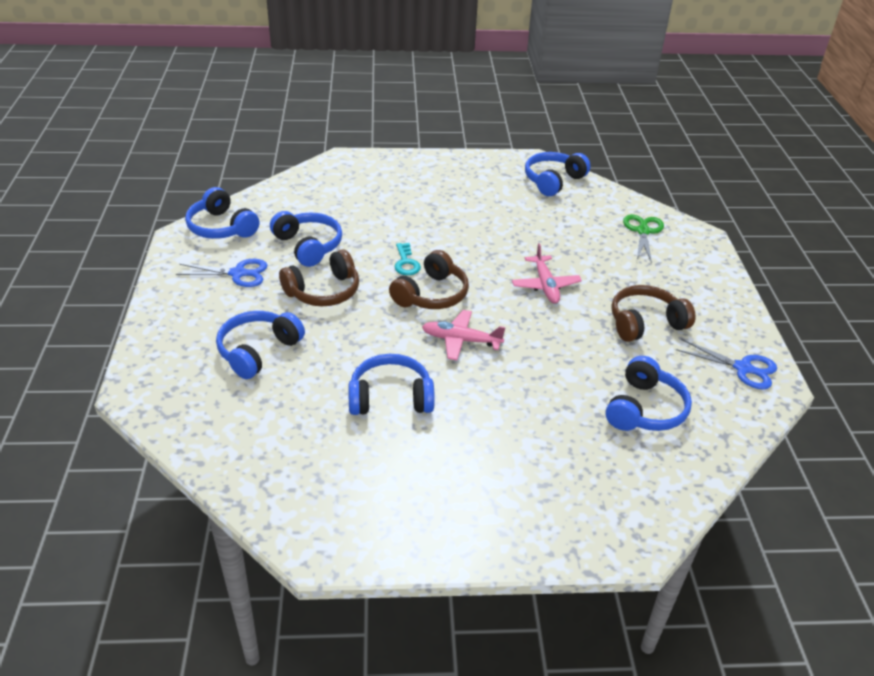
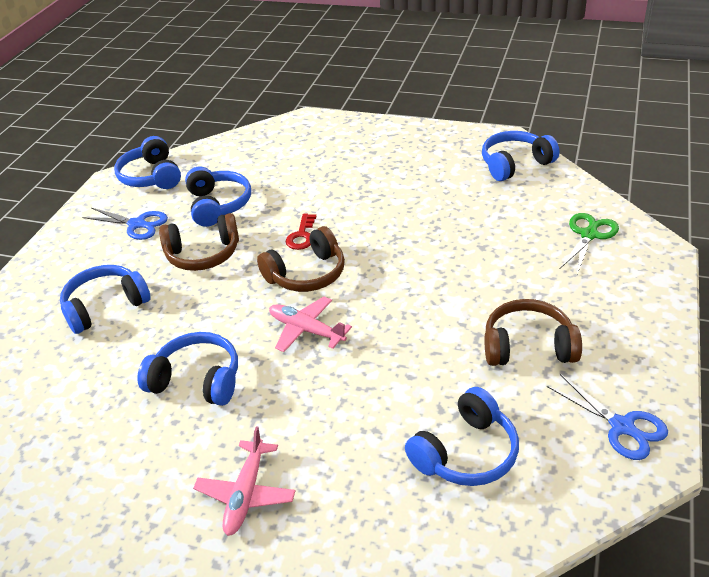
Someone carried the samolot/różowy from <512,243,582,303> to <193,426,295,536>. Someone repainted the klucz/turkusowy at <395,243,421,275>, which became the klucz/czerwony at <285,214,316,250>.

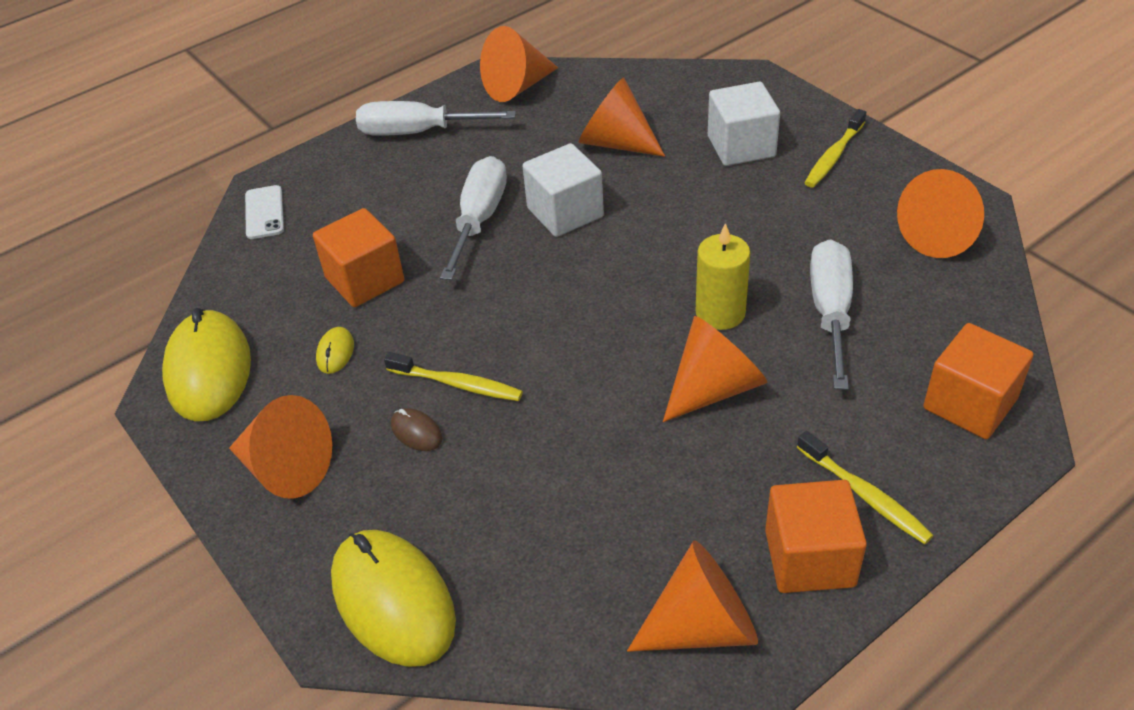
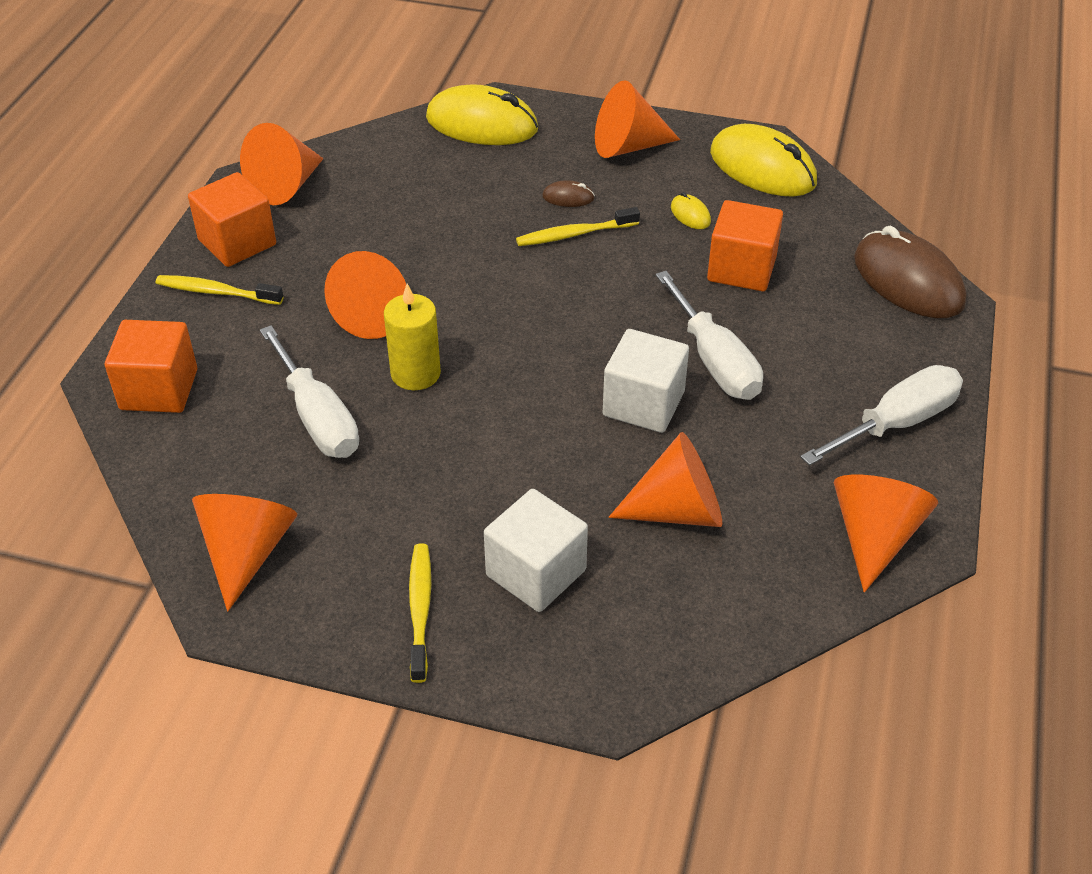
Someone swapped the telefon/biały at <245,185,284,239> for the myszka/brązowy at <854,226,967,318>.

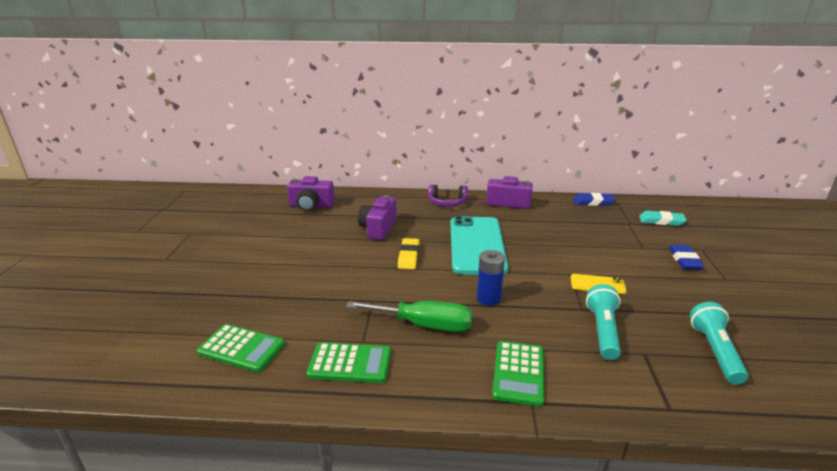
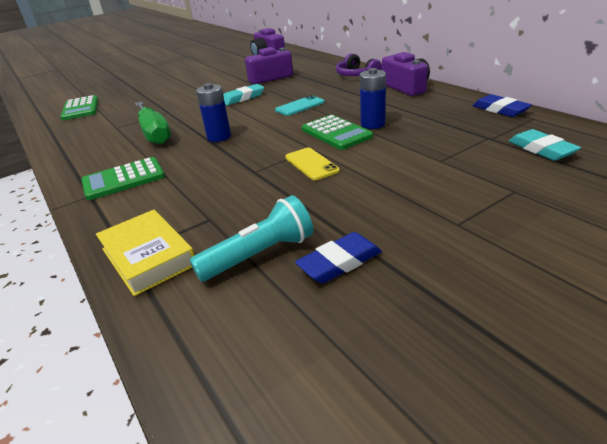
Someone took away the latarka/turkusowy at <586,284,621,360>. Someone put down the książka/żółty at <96,210,195,296>. Someone put down the bateria/niebieski at <360,68,386,129>. Someone carried the kalkulator/zielony from <307,342,391,383> to <302,115,373,150>. Someone carried the gumka do mazania/niebieski from <669,245,704,270> to <295,232,382,283>. Someone repainted the gumka do mazania/żółty at <398,238,420,269>, which became the gumka do mazania/turkusowy at <223,84,264,105>. Someone scaled the telefon/turkusowy at <451,216,508,275> by 0.43.

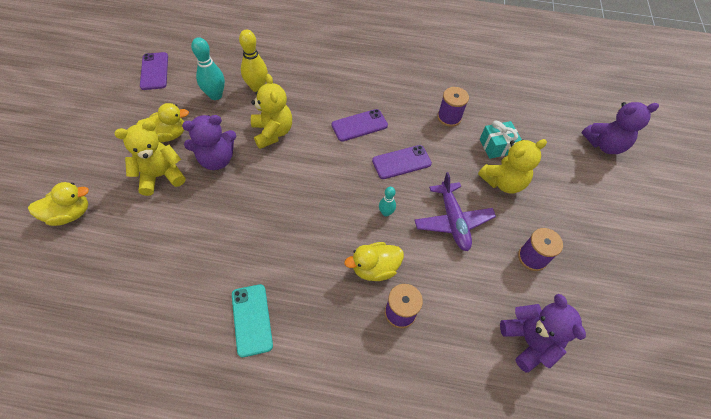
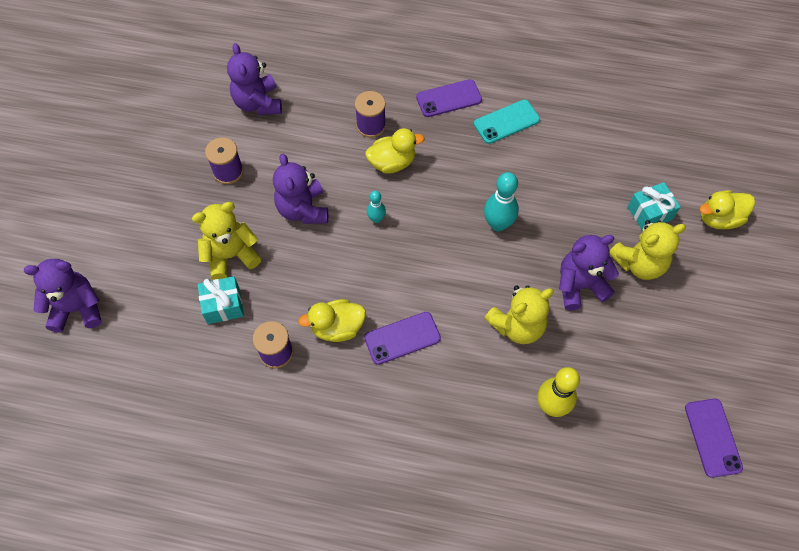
Someone put down the prezent/turkusowy at <627,182,680,231>. Someone carried the kaczka/żółty from <136,103,189,143> to <298,299,366,342>. Someone carried the kręgiel/turkusowy from <191,37,225,100> to <484,172,519,231>. Someone carried the telefon/fioletowy from <372,145,432,179> to <416,79,482,117>. Someone swapped the samolot/fioletowy at <414,172,496,251> for the miś/fioletowy at <273,154,328,224>. Someone rotated the telefon/turkusowy at <232,284,273,357> by 75 degrees clockwise. Someone rotated the miś/żółty at <251,74,292,149> by 105 degrees counterclockwise.

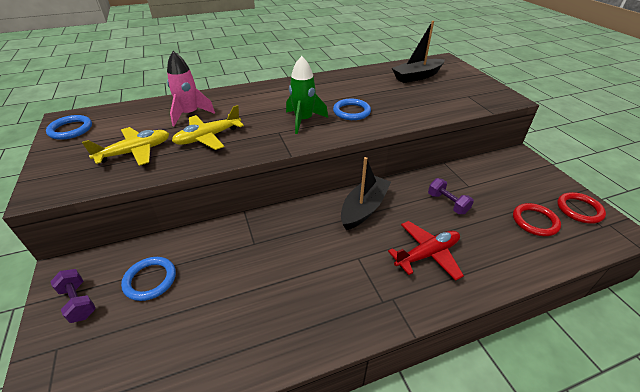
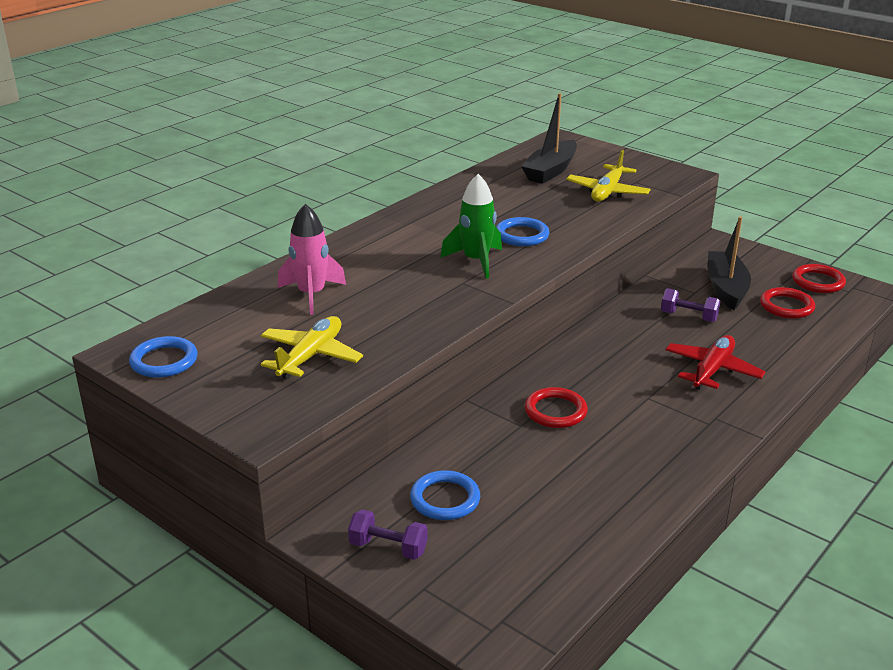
Someone put down the pierścień/czerwony at <525,387,588,428>. Someone carried the samolot/żółty from <172,105,244,150> to <566,150,651,202>. Someone carried the łódka/czarny from <341,157,391,230> to <708,216,751,310>.

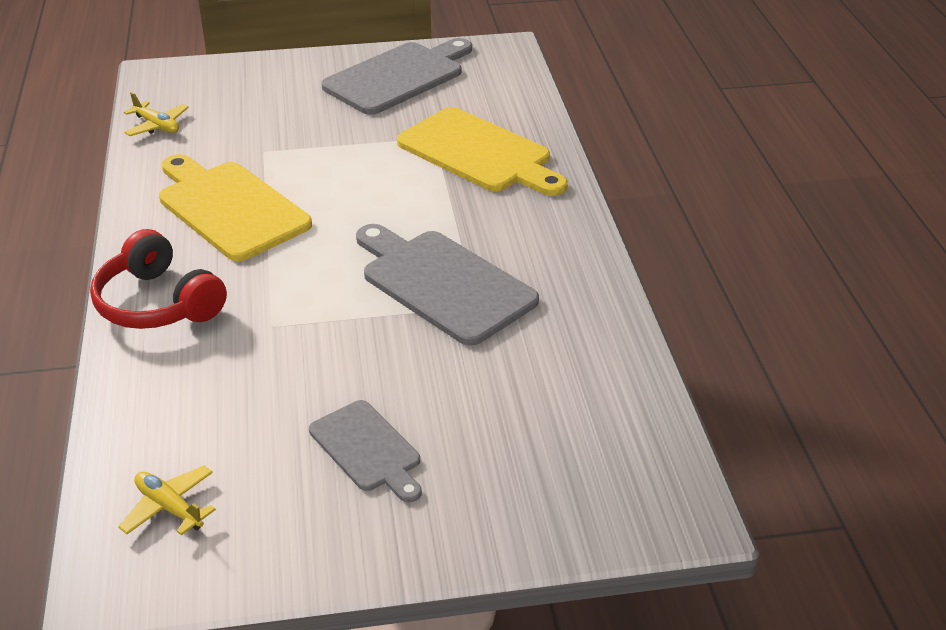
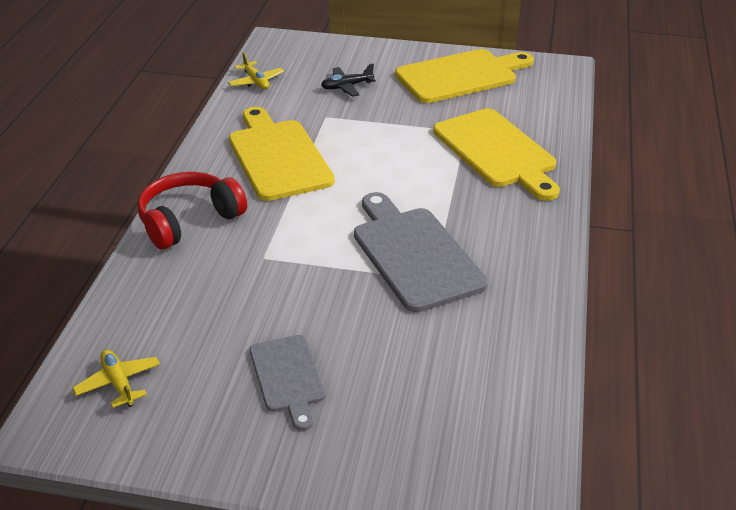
Someone put down the samolot/czarny at <321,63,376,97>. Someone repainted the deska do krojenia/szary at <321,38,472,115>, which became the deska do krojenia/żółty at <395,49,534,103>. Someone rotated the słuchawki/czerwony at <90,229,227,329> by 75 degrees clockwise.

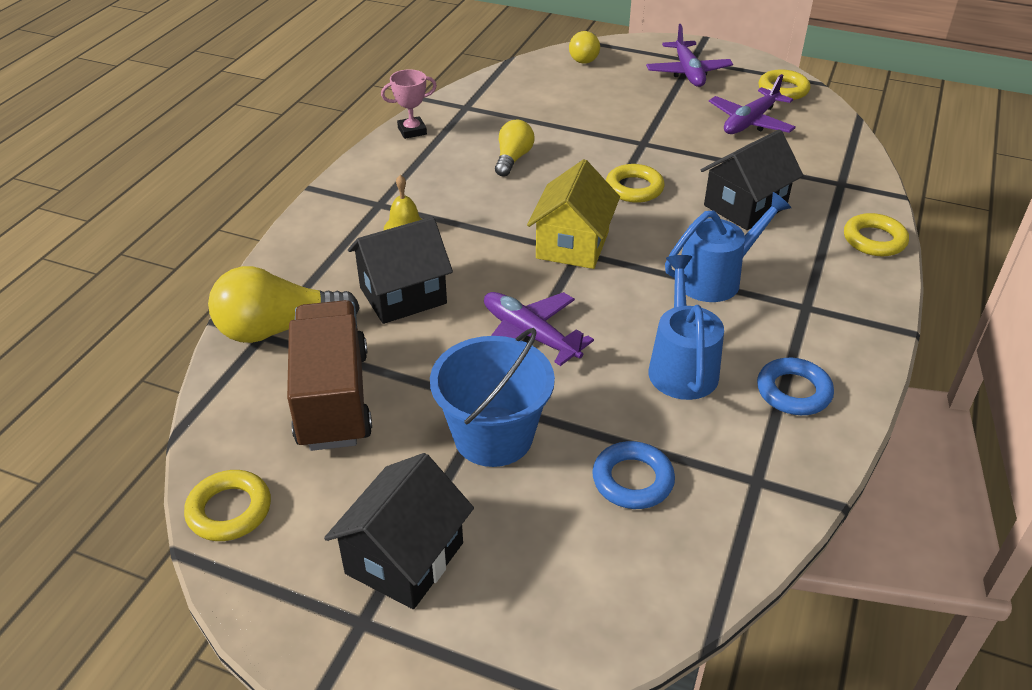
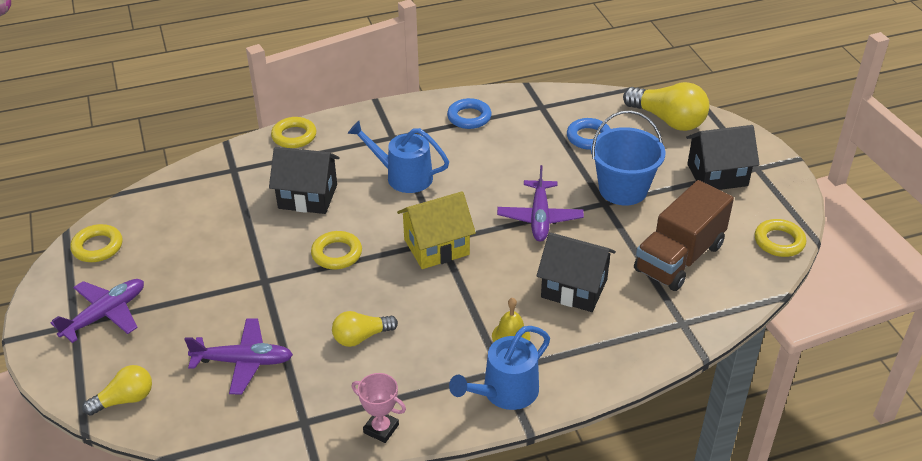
Someone carried the żarówka/żółty from <208,266,360,343> to <623,82,709,131>. Someone carried the konewka/niebieski from <648,255,724,400> to <449,326,550,410>. Someone carried the samolot/fioletowy from <709,74,796,134> to <184,318,293,394>.

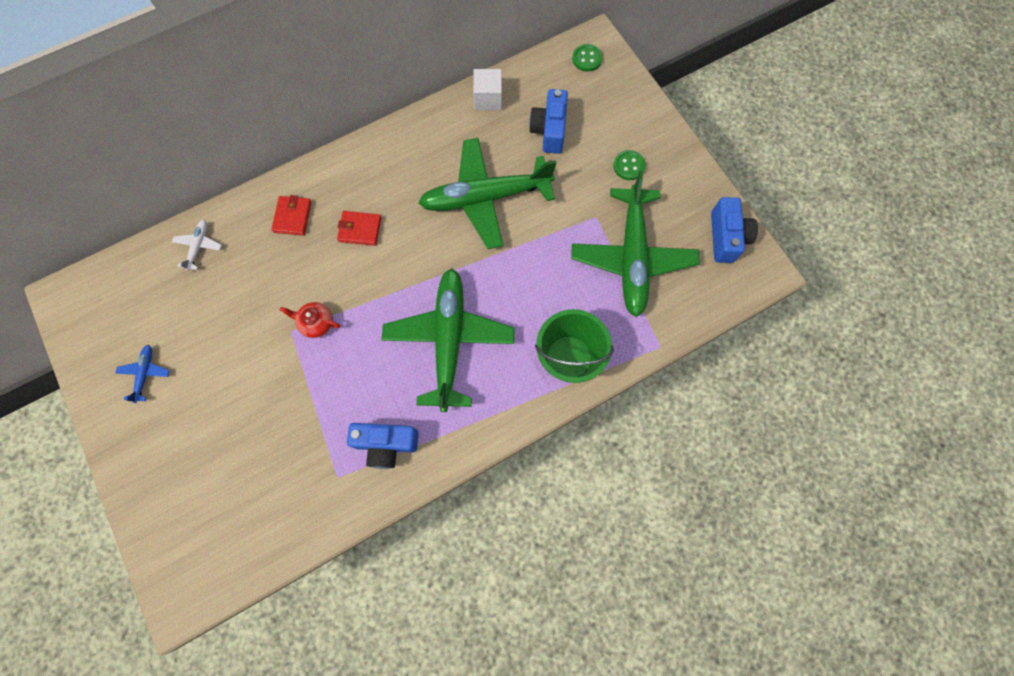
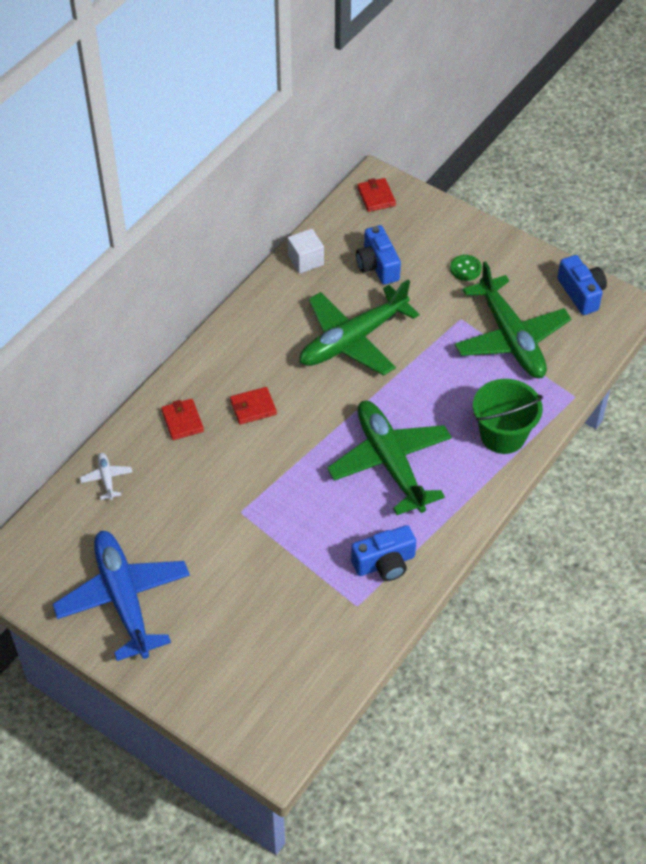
Someone took away the imbryk/czerwony at <279,302,340,338>. Someone swapped the guzik/zielony at <572,44,603,72> for the portfel/czerwony at <358,178,396,212>. Someone scaled the samolot/niebieski at <115,345,170,403> by 2.50.

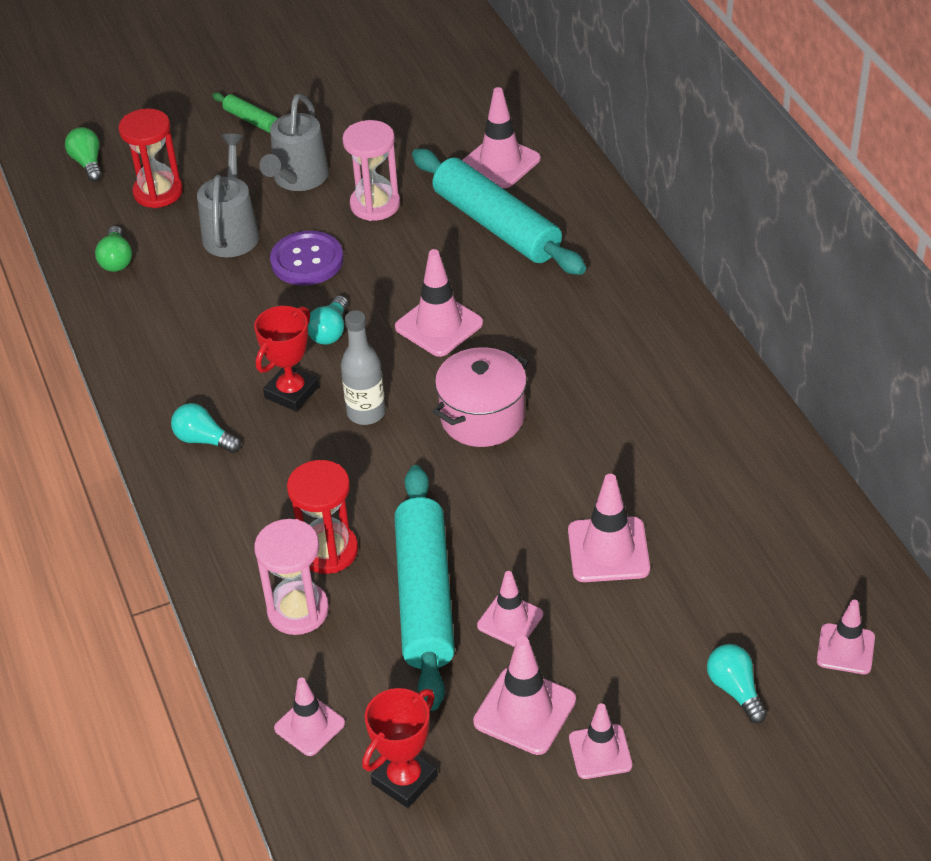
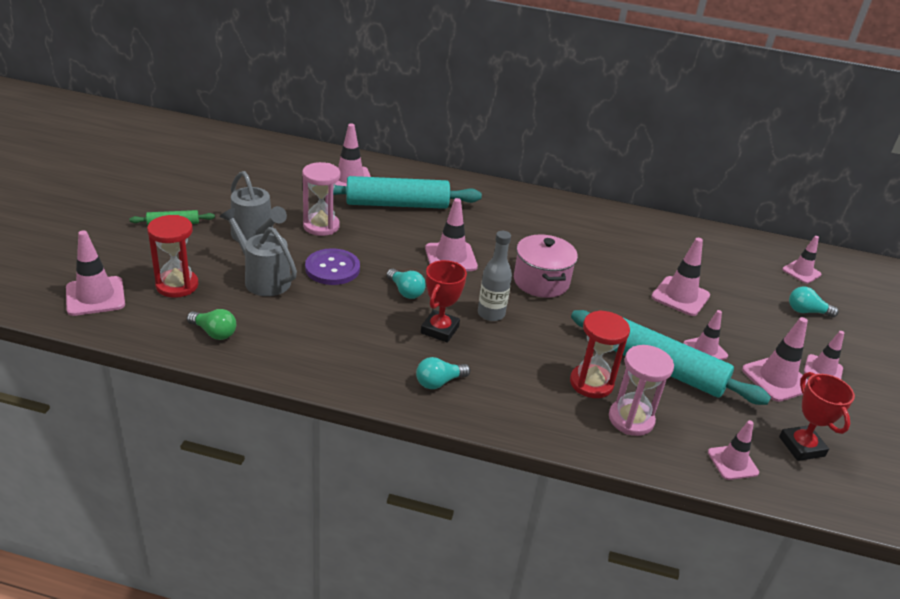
Someone swapped the żarówka/zielony at <65,127,102,182> for the pachołek/różowy at <66,230,125,316>. Someone rotated the puchar/czerwony at <254,306,319,411> by 45 degrees clockwise.

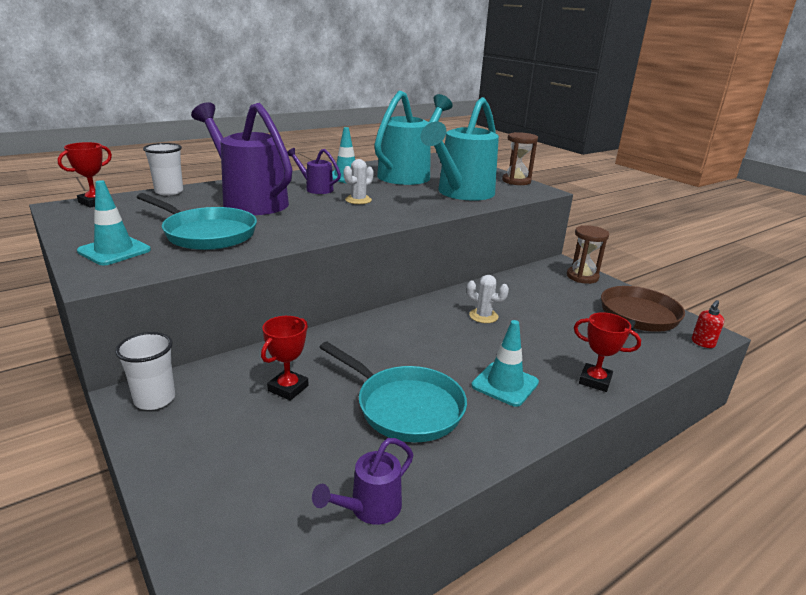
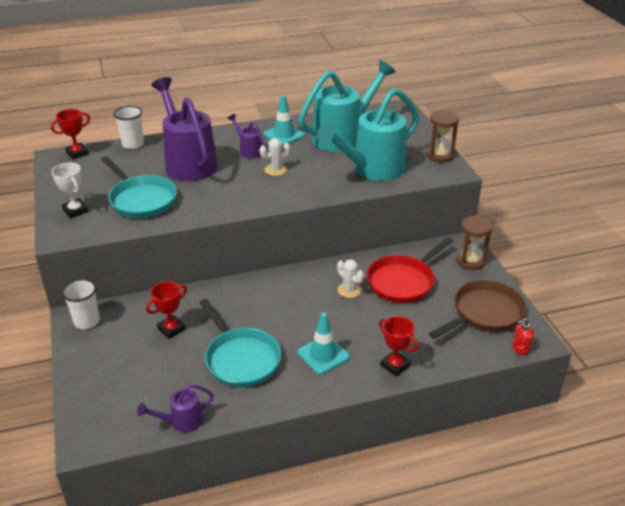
Someone put down the patelnia/czerwony at <367,237,453,303>. Someone swapped the pachołek/turkusowy at <77,180,151,265> for the puchar/biały at <52,162,89,218>.

